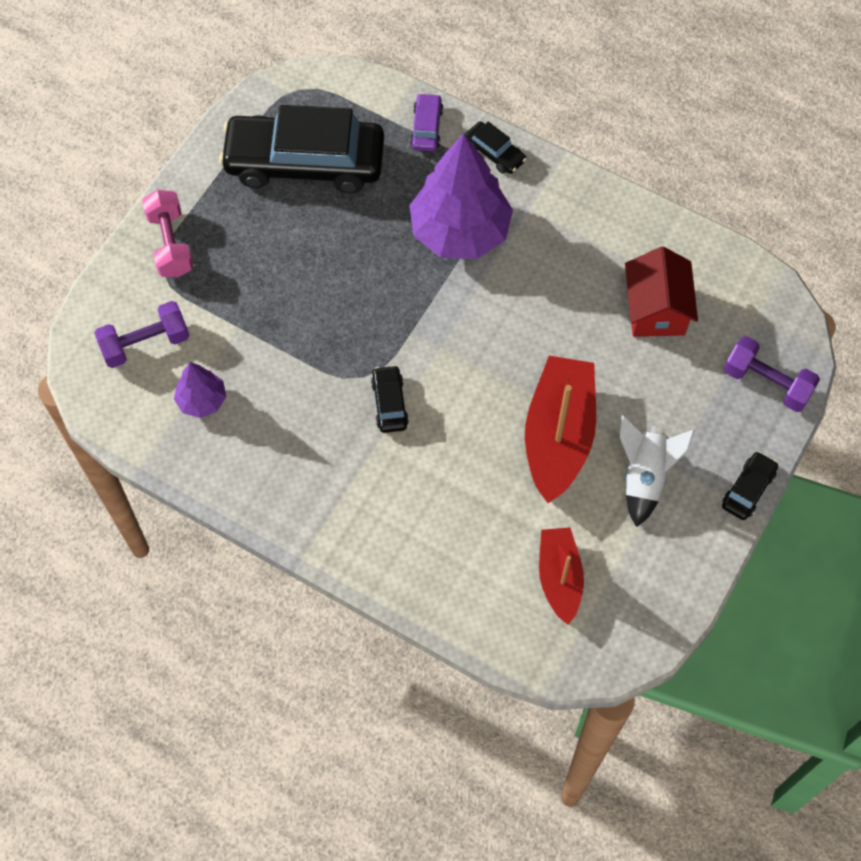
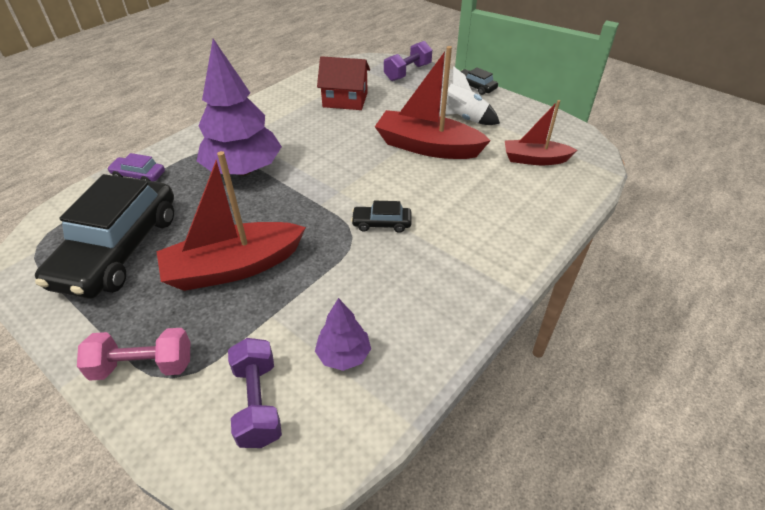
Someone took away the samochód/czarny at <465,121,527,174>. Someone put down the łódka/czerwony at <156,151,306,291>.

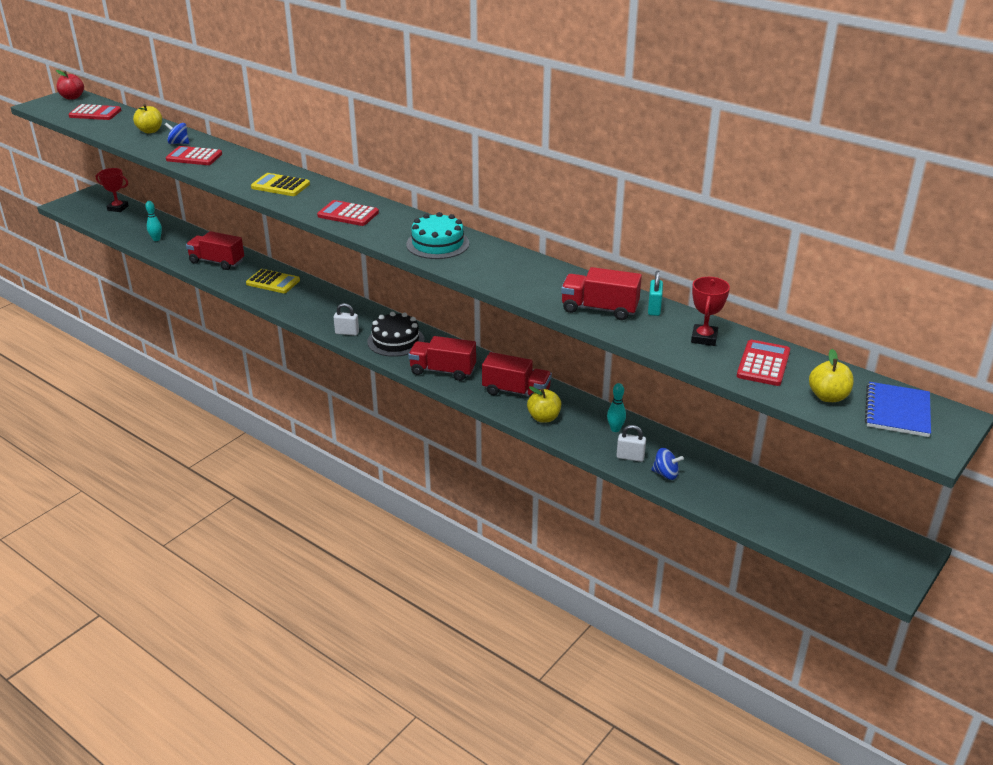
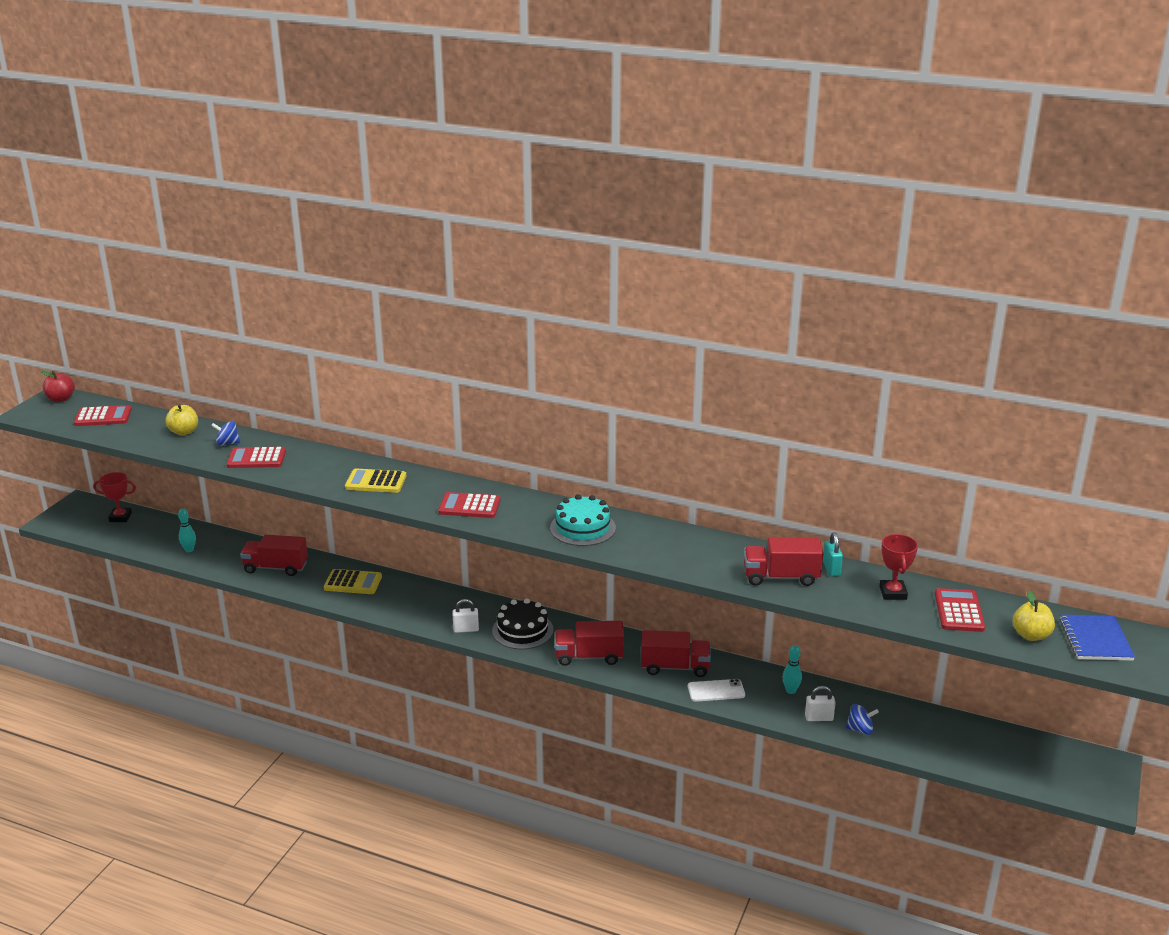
Someone swapped the jabłko/żółty at <527,386,561,423> for the telefon/biały at <688,679,745,702>.

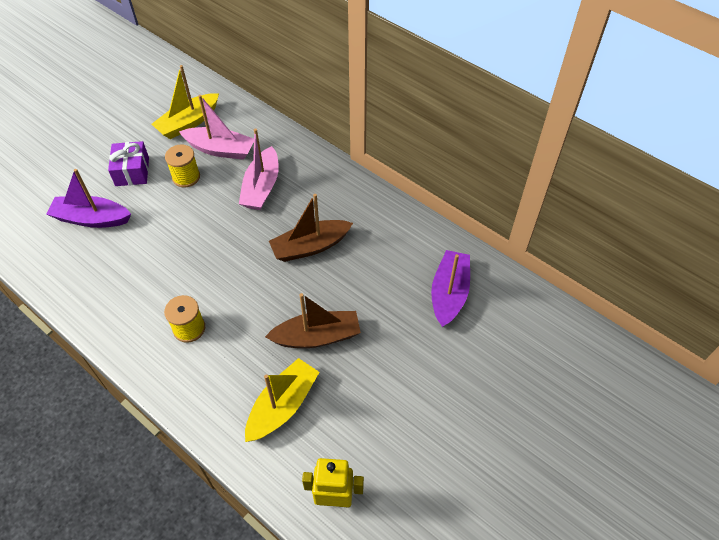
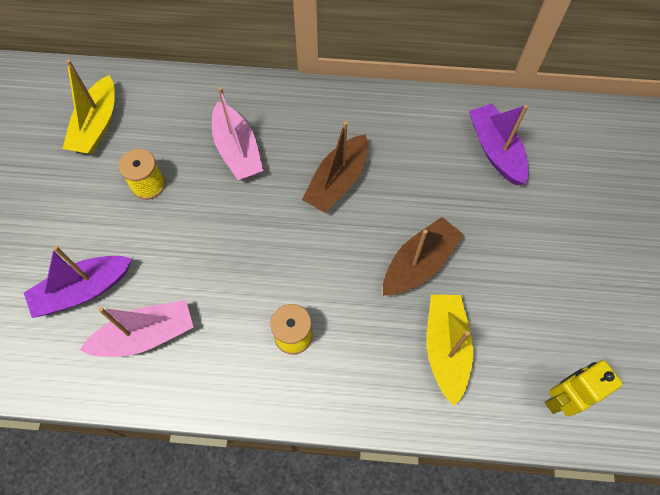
Someone took away the prezent/fioletowy at <108,141,149,186>. Someone carried the łódka/różowy from <179,95,254,160> to <80,300,193,357>.

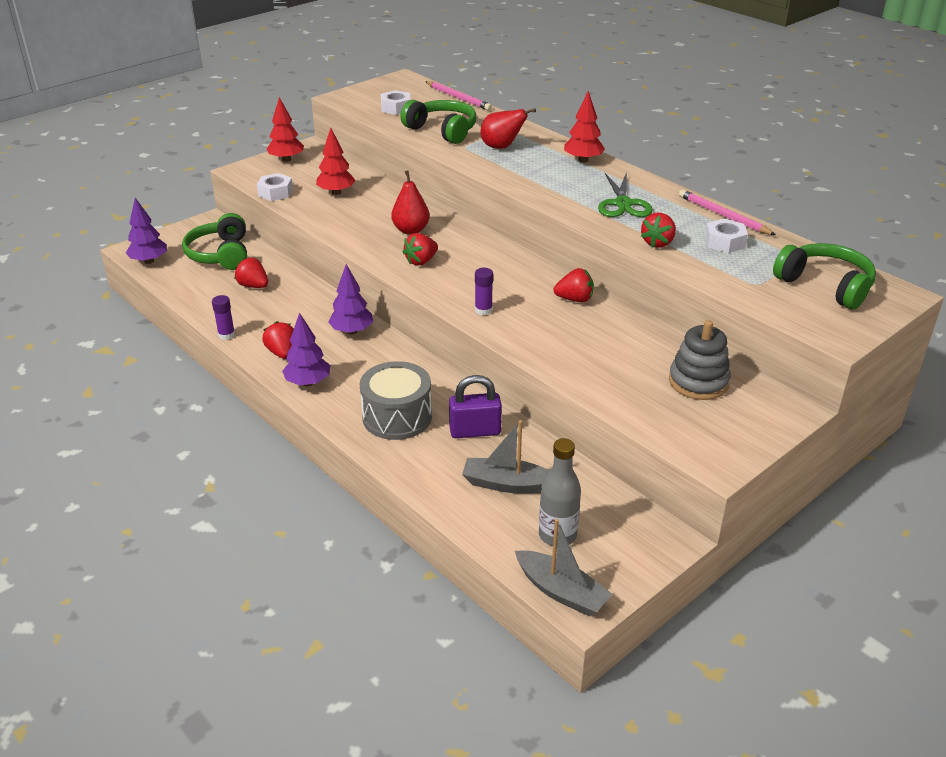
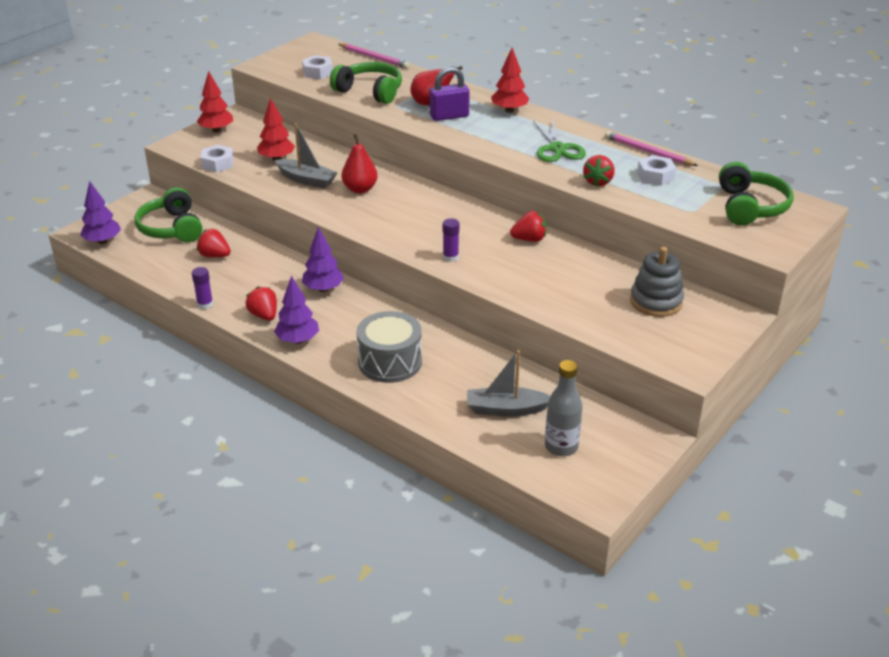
Someone took away the truskawka/czerwony at <402,233,438,266>. Someone carried the kłódka/fioletowy from <449,375,502,438> to <429,66,470,121>. Someone carried the łódka/szary from <515,519,613,616> to <275,123,338,188>. Someone rotated the słuchawki/zielony at <773,243,876,309> by 60 degrees clockwise.

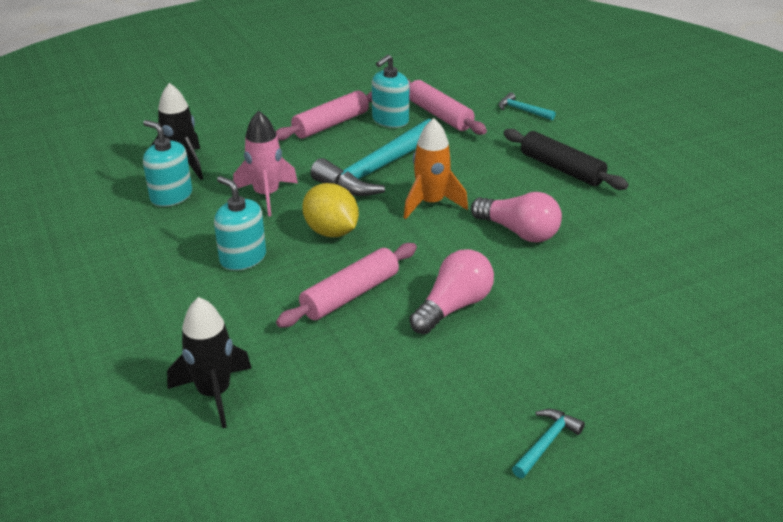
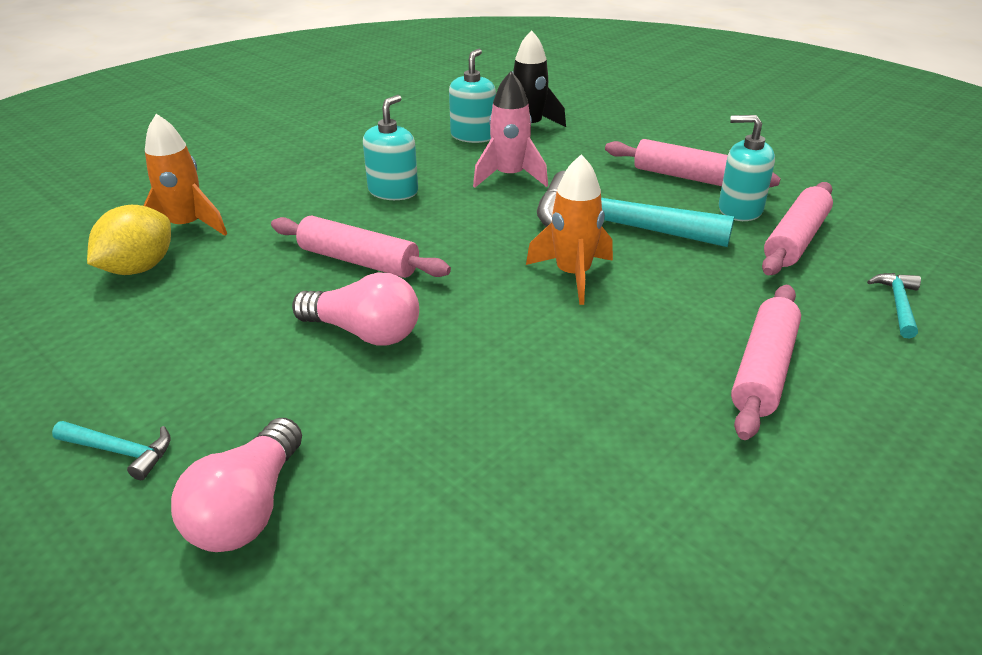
Someone carried the cytryna/żółty from <302,183,359,237> to <87,205,171,275>. Someone carried the żarówka/różowy from <471,192,562,243> to <171,418,302,552>. Someone repainted the rakieta/czarny at <167,297,252,428>, which became the rakieta/pomarańczowy at <143,114,227,236>. Someone repainted the wałek do ciasta/czarny at <504,129,629,190>, which became the wałek do ciasta/różowy at <731,285,801,440>.

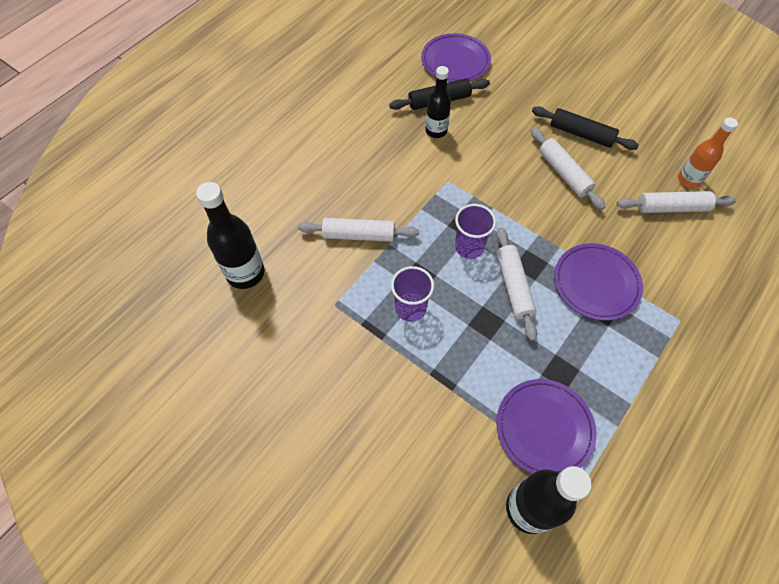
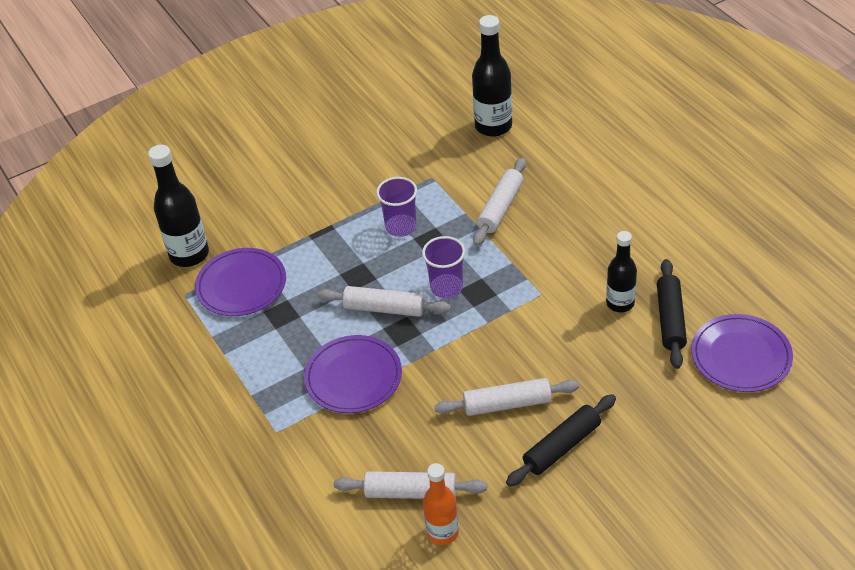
Someone rotated the wałek do ciasta/biały at <617,191,736,213> by 75 degrees clockwise.

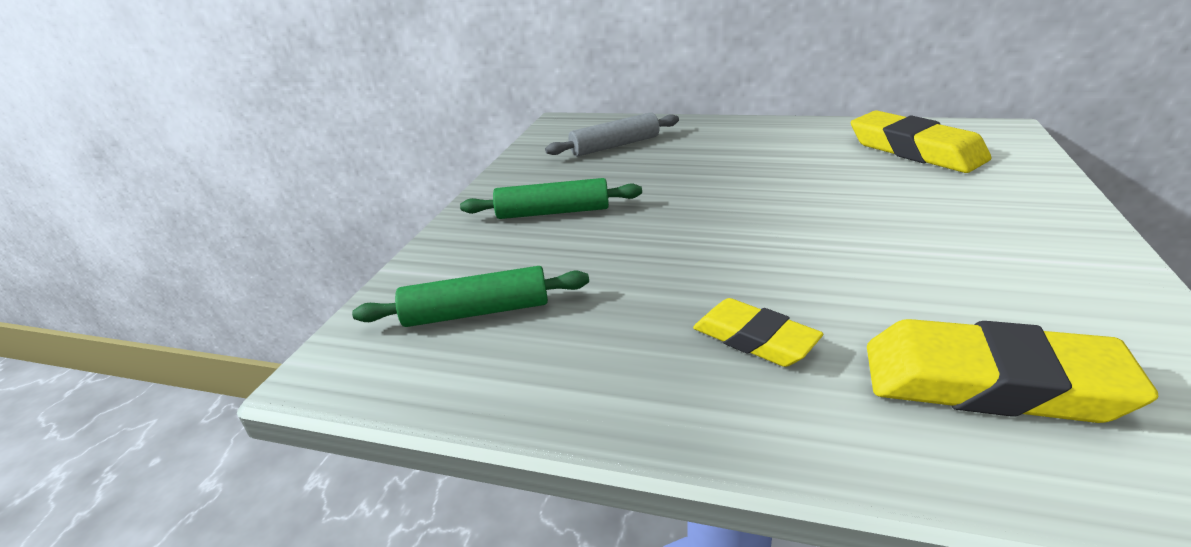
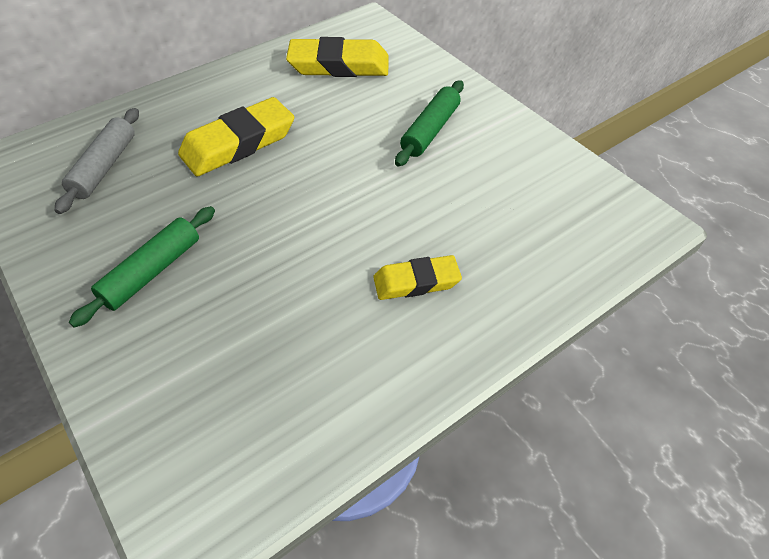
Someone carried the wałek do ciasta/zielony from <352,266,589,327> to <395,80,464,167>. Someone carried the gumka do mazania/żółty from <867,319,1158,423> to <178,97,294,176>.

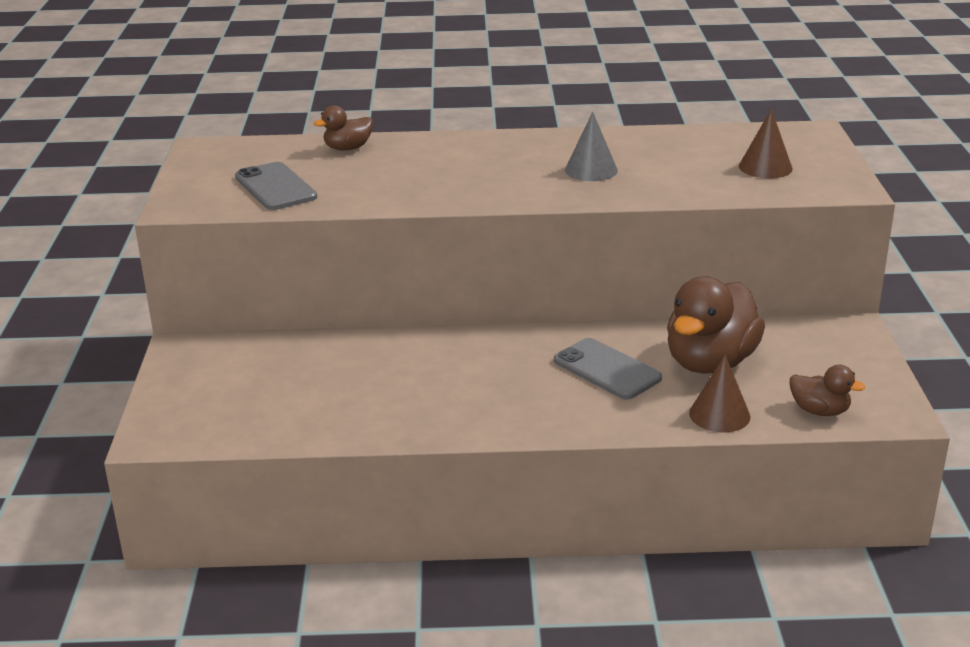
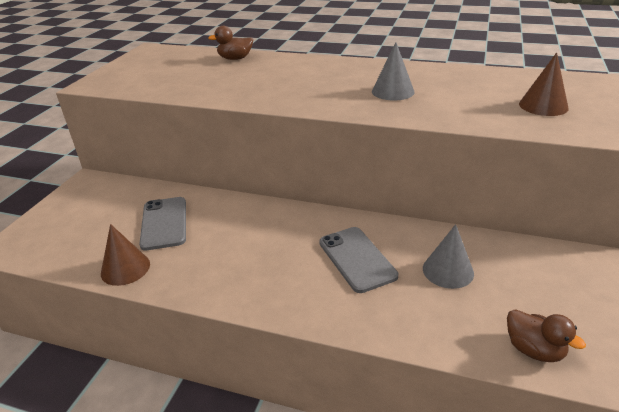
Someone carried the telefon/szary from <235,162,317,210> to <139,197,186,251>. Someone carried the stożek/brązowy from <689,355,750,432> to <101,224,150,286>. Someone swapped the kaczka/brązowy at <667,276,765,374> for the stożek/szary at <423,224,474,289>.

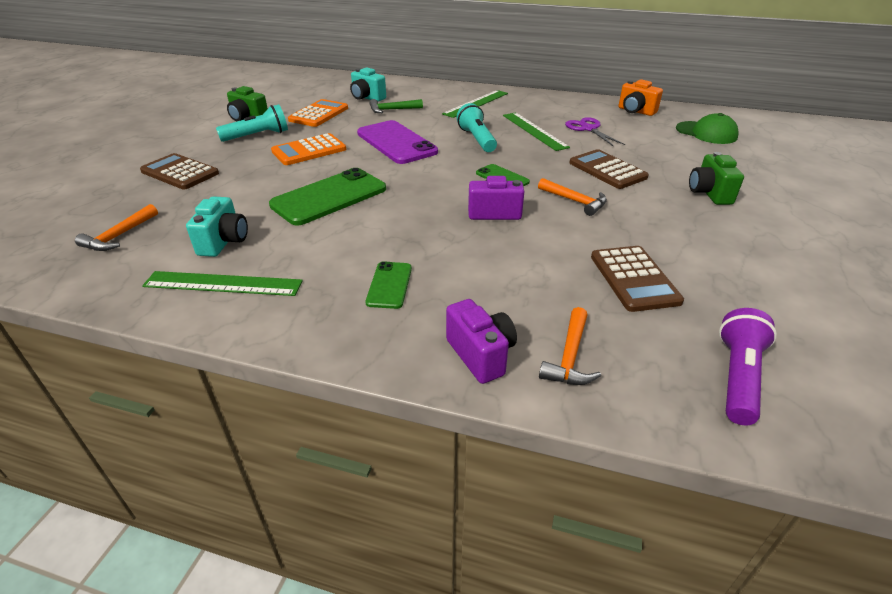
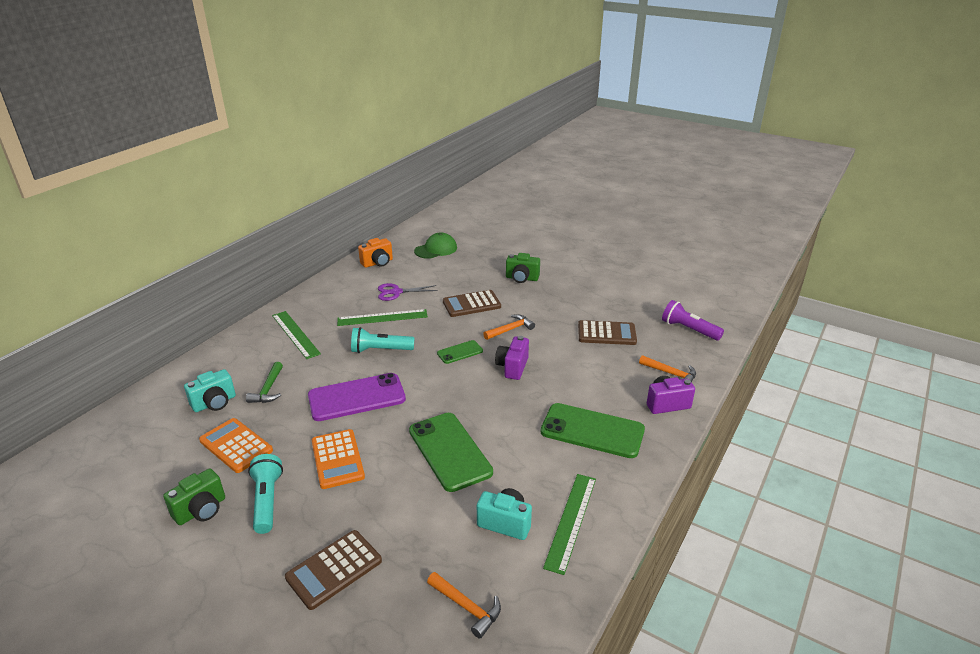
Someone scaled the telefon/zielony at <366,261,412,309> by 1.95.

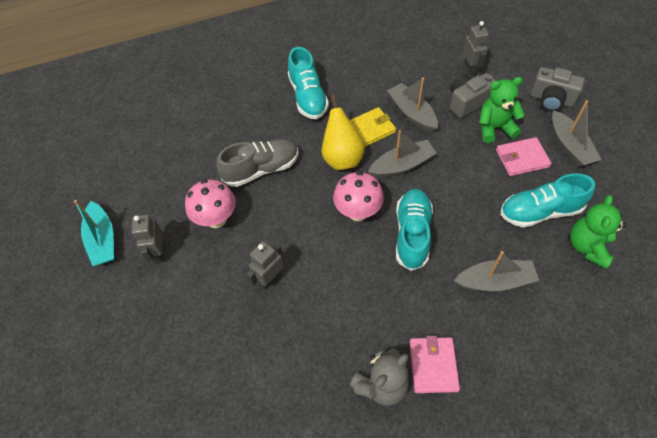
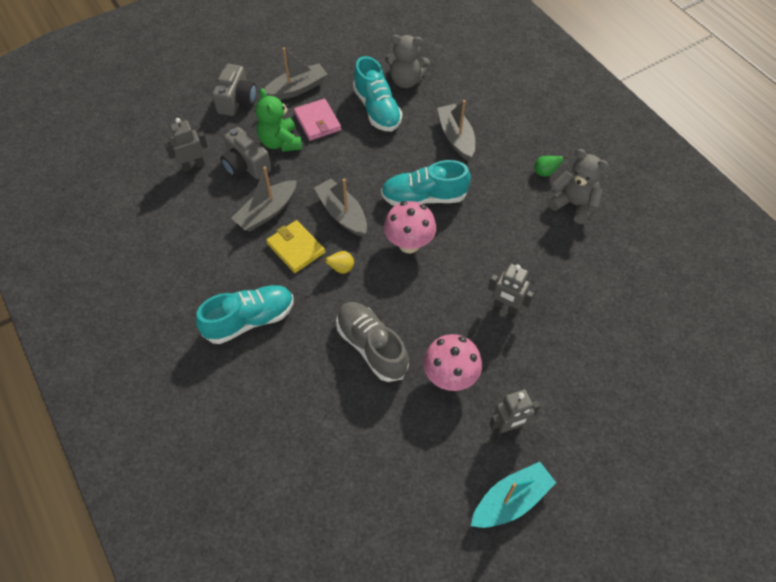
Someone swapped the portfel/różowy at <410,336,460,393> for the gruszka/zielony at <534,156,569,177>. Someone repainted the miś/zielony at <570,195,626,269>, which became the miś/szary at <385,35,430,88>. Someone scaled the gruszka/żółty at <322,95,365,170> by 0.47.

